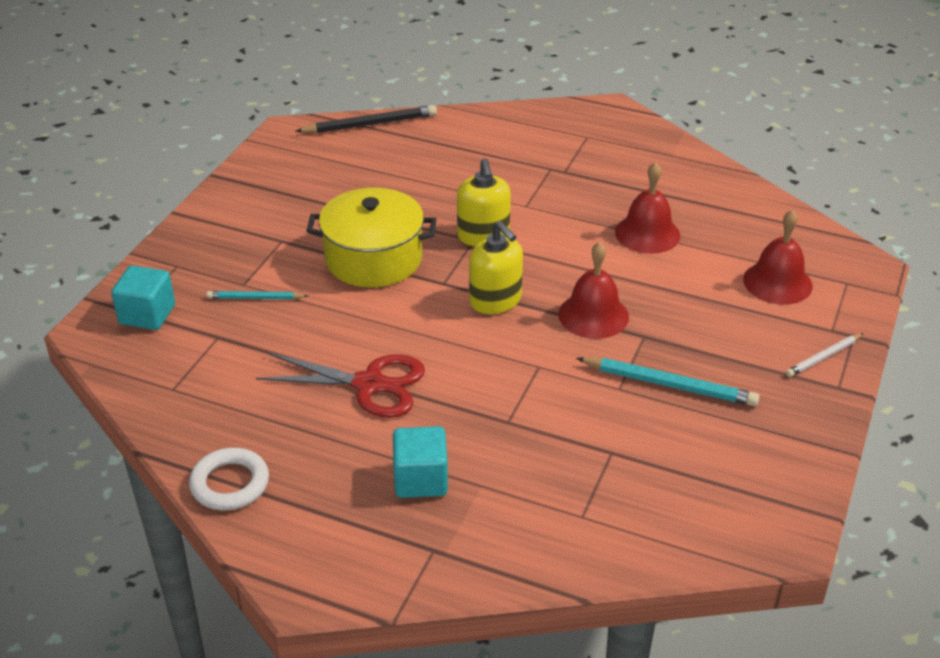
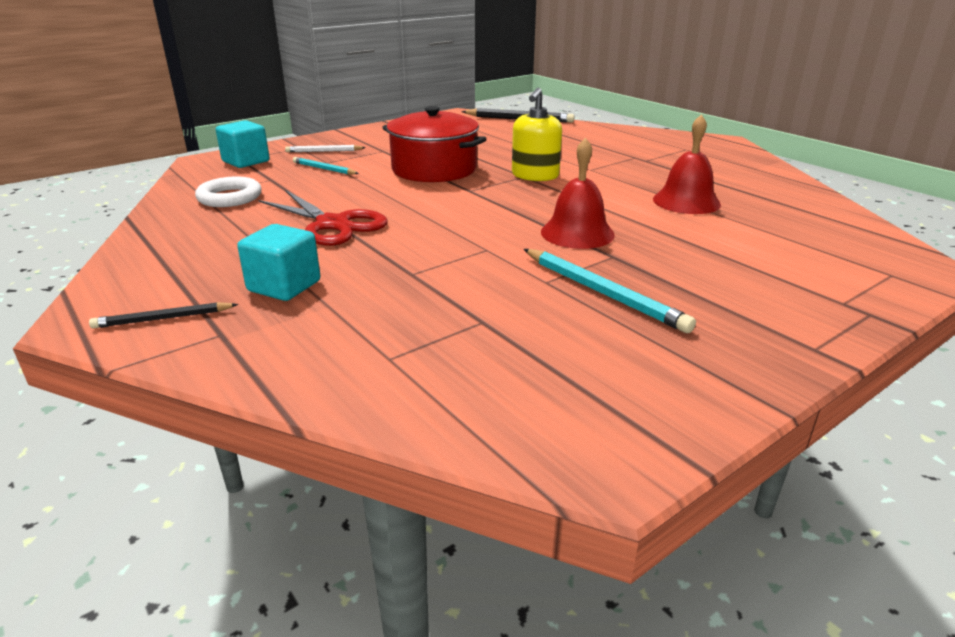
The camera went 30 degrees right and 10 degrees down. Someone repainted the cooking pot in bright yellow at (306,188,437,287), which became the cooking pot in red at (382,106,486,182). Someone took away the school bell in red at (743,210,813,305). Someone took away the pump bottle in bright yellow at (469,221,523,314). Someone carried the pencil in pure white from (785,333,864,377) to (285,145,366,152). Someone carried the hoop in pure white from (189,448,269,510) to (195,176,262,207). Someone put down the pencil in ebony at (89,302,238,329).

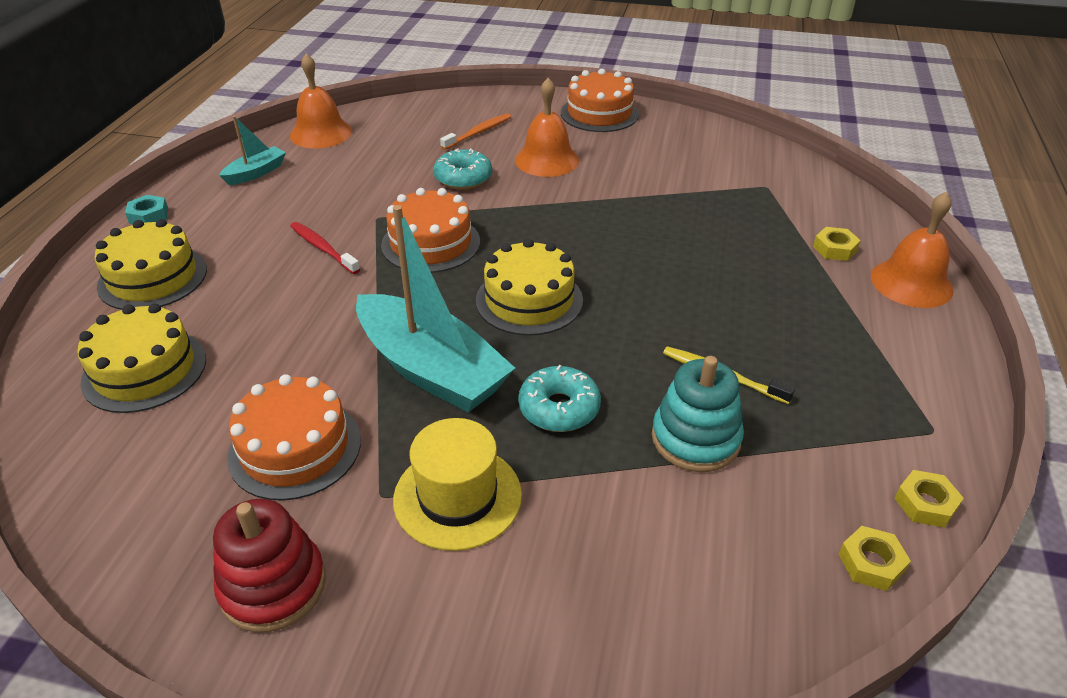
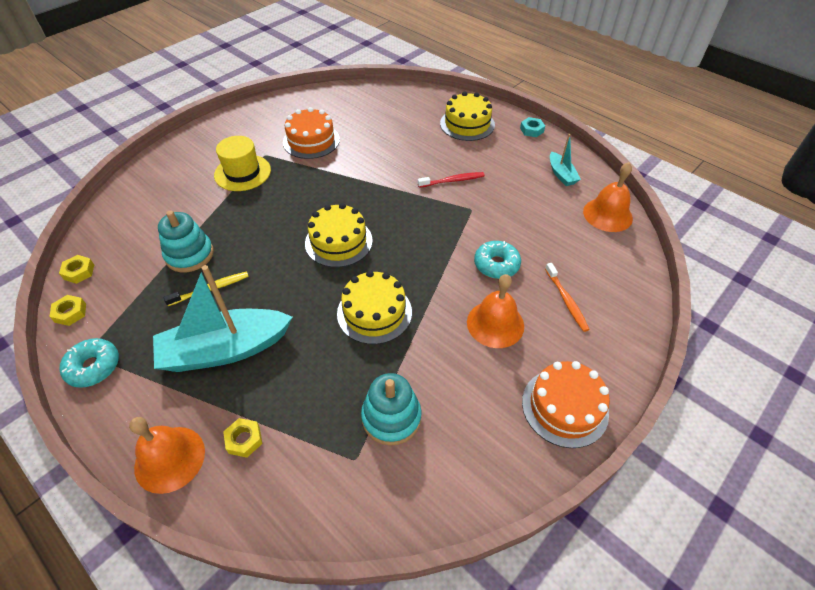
The camera went 120 degrees right and 10 degrees up. Someone took away the gateau in bright orange at (381,188,480,273). Someone carried the sailboat in aqua from (356,205,515,413) to (153,265,293,372). Someone carried the gateau in bright yellow from (77,303,206,413) to (337,270,412,344). Someone carried the doughnut in aqua from (518,365,601,432) to (59,338,119,388). Someone took away the stacking rings in red at (213,499,326,633). Someone put down the stacking rings in aqua at (361,373,422,446).

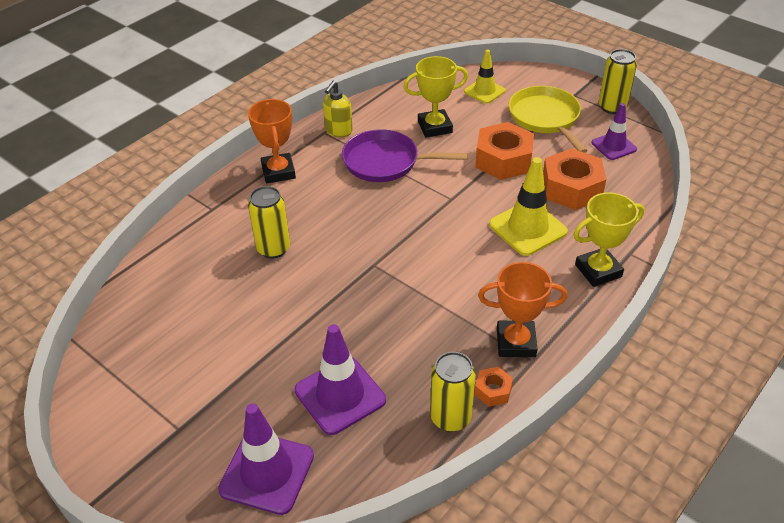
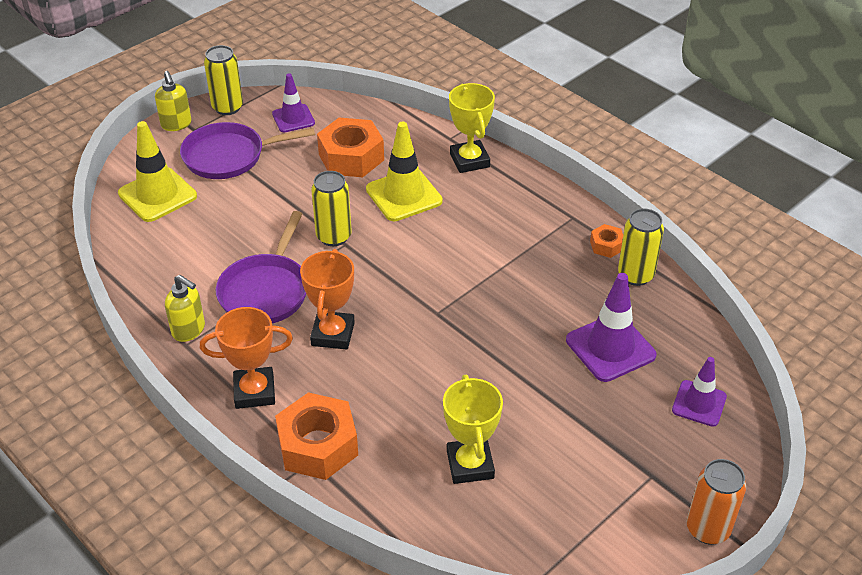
The camera went 85 degrees left and 0 degrees up. Someone scaled the traffic cone in bright yellow at (464,50,506,104) by 1.57. Someone carried the award cup in bright yellow from (404,56,468,138) to (443,375,503,484). Someone repainted the skillet in bright yellow at (509,86,588,153), which became the skillet in royal purple at (180,122,315,179). Someone carried the nut in bright orange from (475,122,534,180) to (275,392,358,480). Someone carried the tin in bright yellow from (248,186,290,259) to (311,171,352,246). Someone carried the award cup in bright orange from (478,262,567,357) to (300,249,355,350). Someone scaled the traffic cone in royal purple at (218,403,314,515) by 0.64. Someone put down the pump bottle in bright yellow at (155,71,192,131). Someone put down the tin in bright orange at (686,459,746,544).

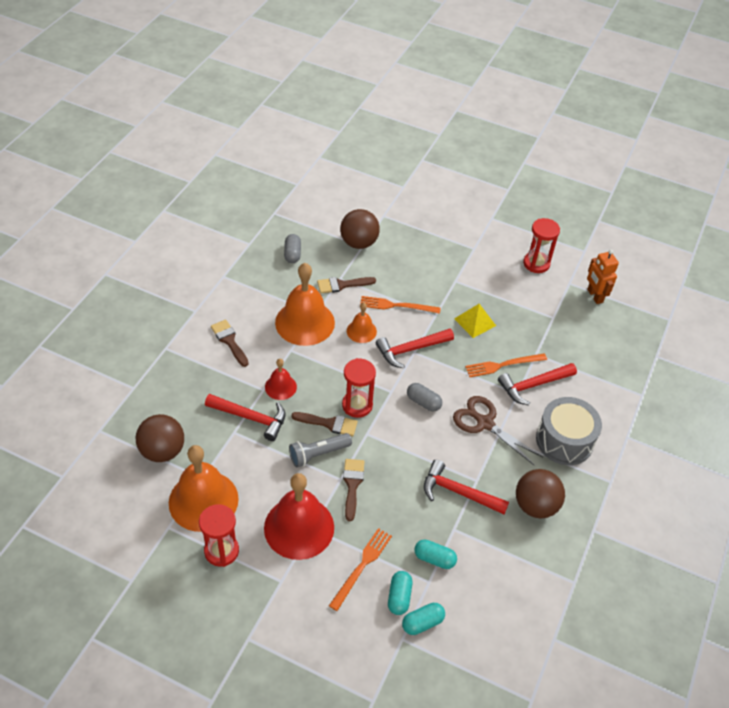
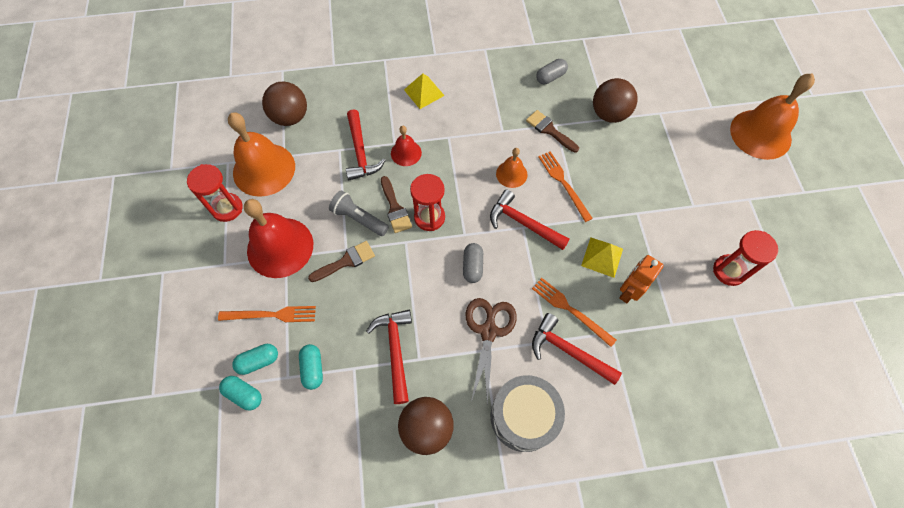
The camera went 60 degrees right and 15 degrees up. Someone carried the robot figure in bright orange from (587,250,619,304) to (619,255,664,303). Someone carried the school bell in bright orange from (275,263,335,346) to (730,73,815,160). Someone swapped the brush in brown at (211,320,249,367) for the solid pyramid in bright yellow at (404,73,445,109).

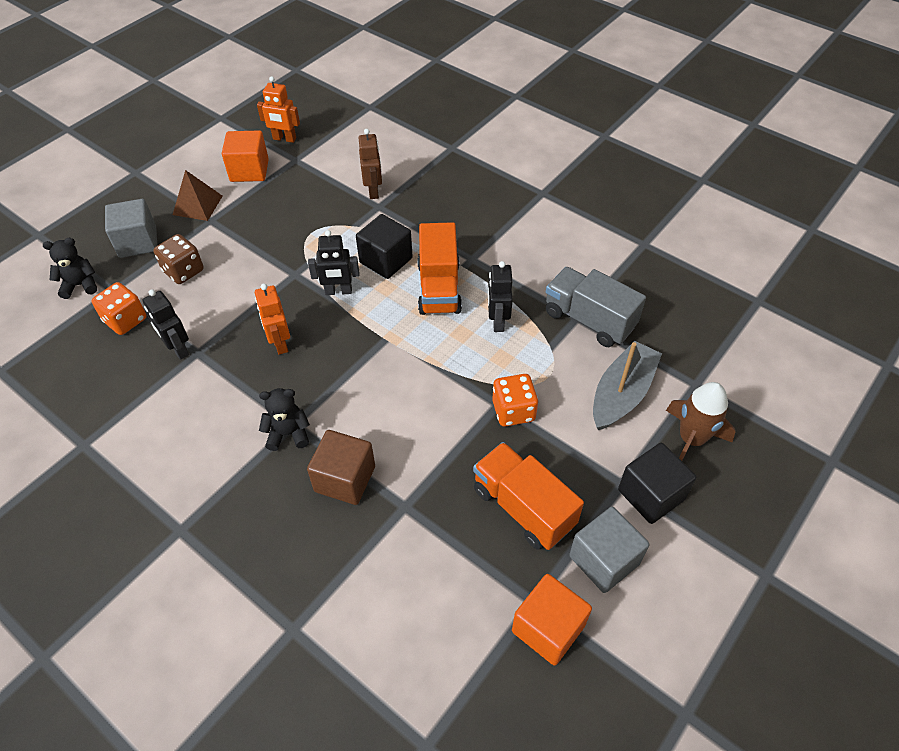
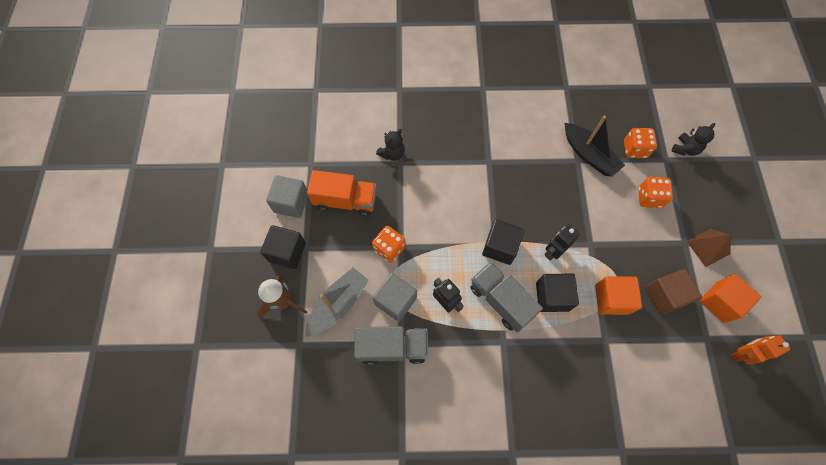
The camera went 140 degrees right and 15 degrees up. Someone took away the robot figure in brown at (358,129,382,199). Someone carried the solid cube in grey from (105,199,157,258) to (373,273,417,322). Someone repainted the truck in bright orange at (417,222,462,315), which became the truck in grey at (470,262,543,332). Someone repainted the game die in brown at (153,234,204,284), which became the game die in bright orange at (638,177,673,208). Someone took away the robot figure in bright orange at (255,284,290,355). Someone swapped the robot figure in ebony at (142,289,189,360) for the sailboat in ebony at (564,116,625,177). Someone rotated the sailboat in grey at (593,341,662,430) by 135 degrees counterclockwise. Someone carried the teddy in ebony from (259,388,310,451) to (376,129,405,161). Someone carried the solid cube in brown from (307,430,375,505) to (645,269,702,315). Someone carried the solid cube in bright orange from (512,574,592,665) to (595,276,642,315). Someone put down the solid cube in ebony at (482,220,524,265).

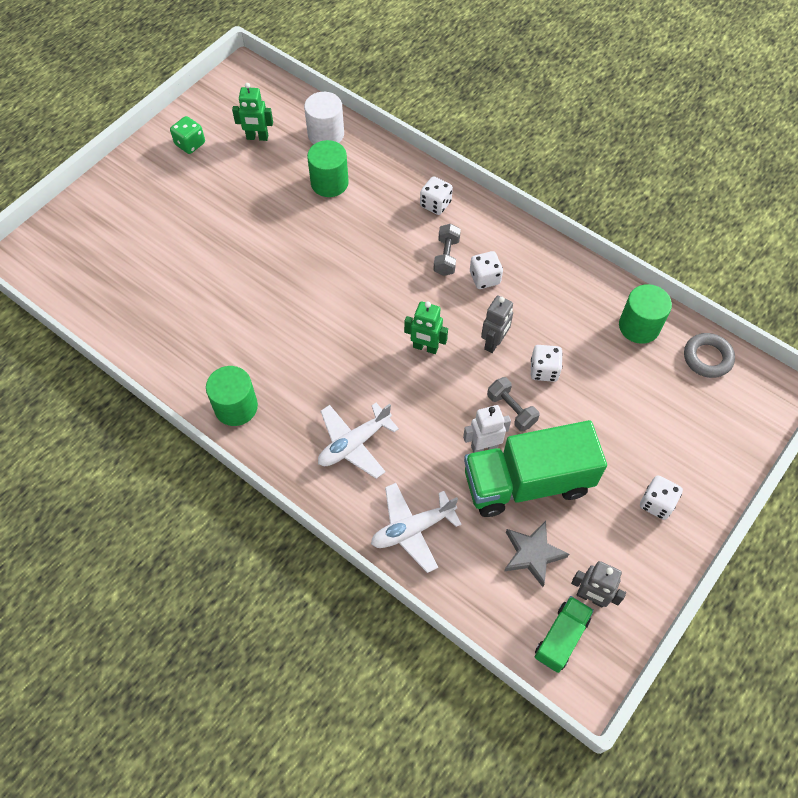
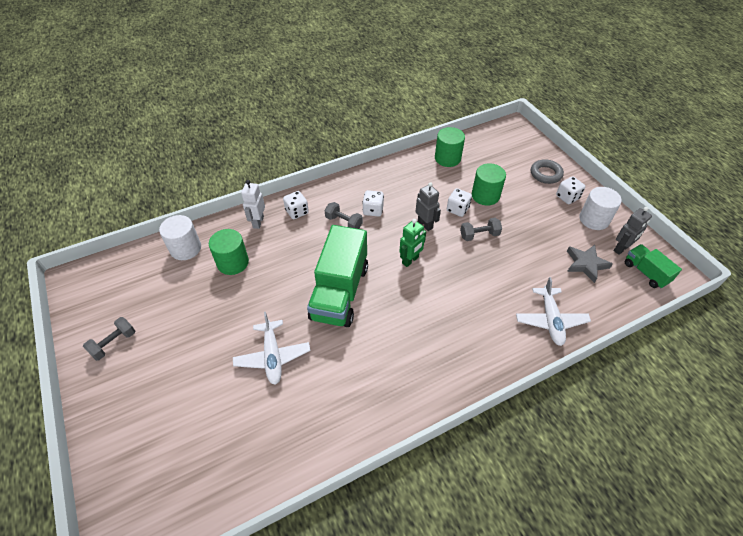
The camera went 65 degrees left and 10 degrees down. Someone took away the robot figure in emerald at (232,83,273,141). Someone swapped the game die in emerald at (170,116,205,154) for the free weight in grey at (83,317,135,361). Someone carried the hoop in grey from (684,333,735,378) to (531,159,564,184). Someone carried the solid cylinder in emerald from (206,366,258,426) to (472,163,506,206). Someone carried the aeroplane in pure white from (318,403,399,479) to (233,312,310,385). Someone carried the robot figure in pure white from (463,405,511,453) to (241,180,265,229). Someone carried the truck in emerald from (464,420,607,517) to (307,225,368,327). Someone put down the solid cylinder in pure white at (580,187,622,230).

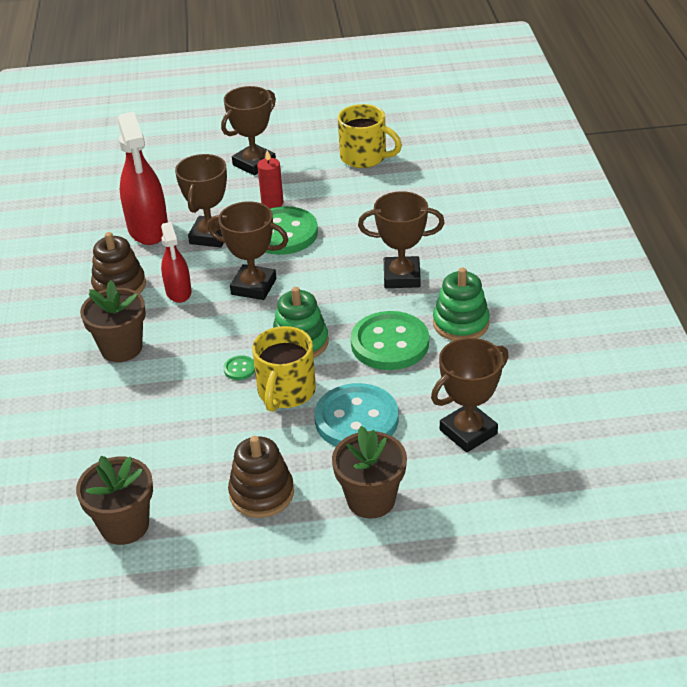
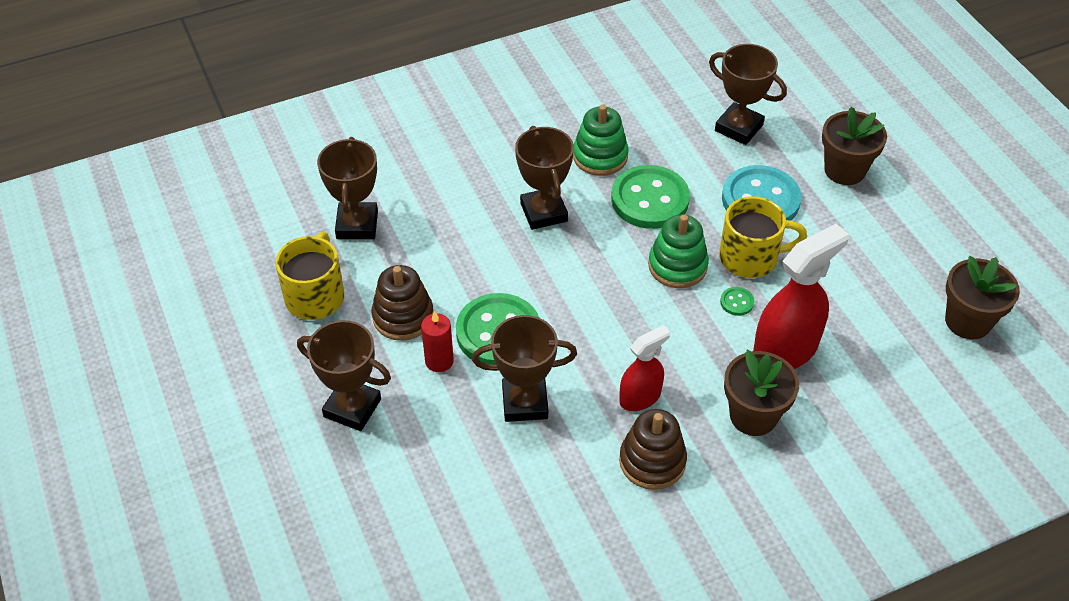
The camera went 110 degrees left and 10 degrees up. Someone carried the sprayer in red from (118,112,168,245) to (753,224,849,369). Someone carried the award cup in brown from (207,201,288,300) to (317,137,378,239). Someone carried the stacking rings in brown from (228,436,294,518) to (372,265,434,341).

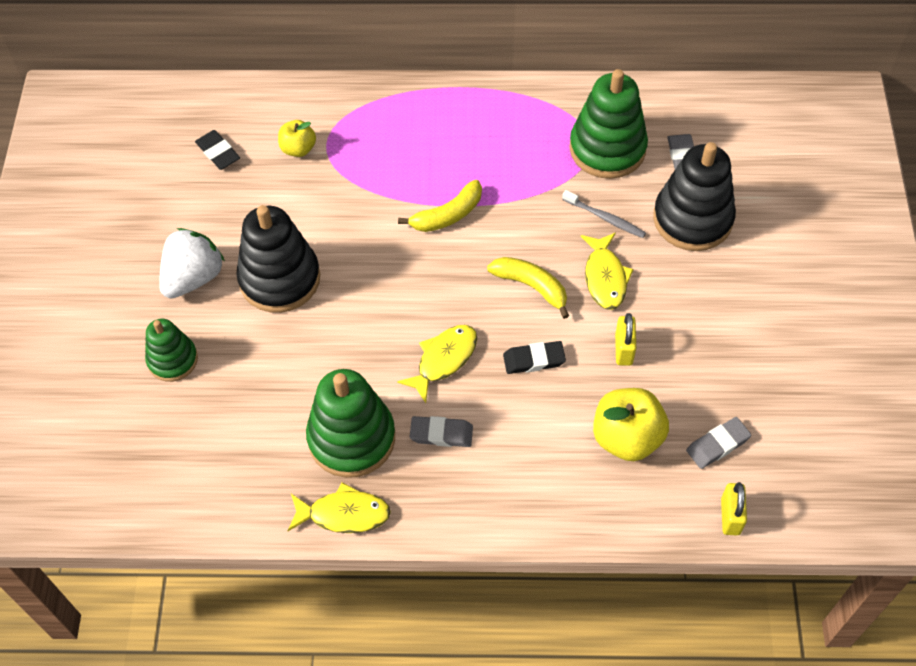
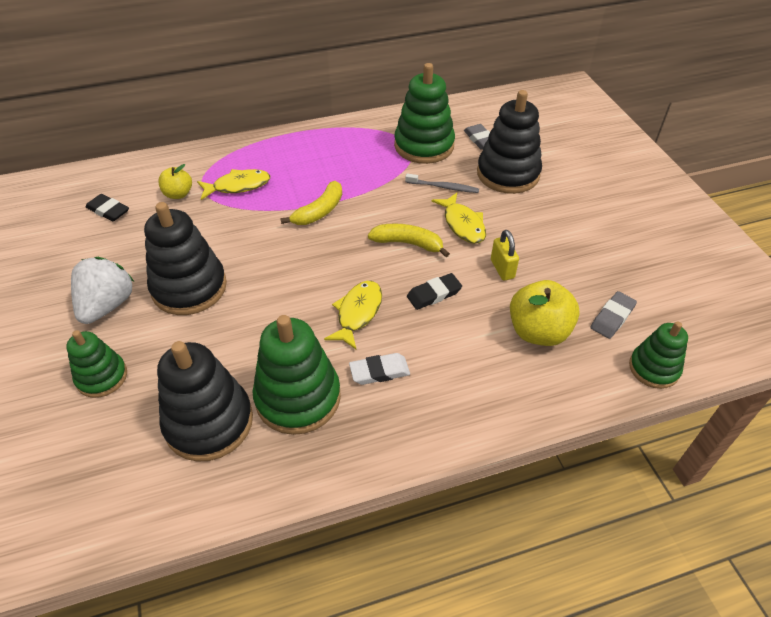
The camera went 20 degrees left and 10 degrees down. Someone repainted the eraser in grey at (410,416,473,447), which became the eraser in pure white at (349,353,410,385). Someone carried the fish in bright yellow from (287,482,391,533) to (197,169,270,200). Someone swapped the small lock in bright yellow at (721,482,747,535) for the stacking rings in emerald at (629,322,688,389). Someone put down the stacking rings in ebony at (157,341,253,462).

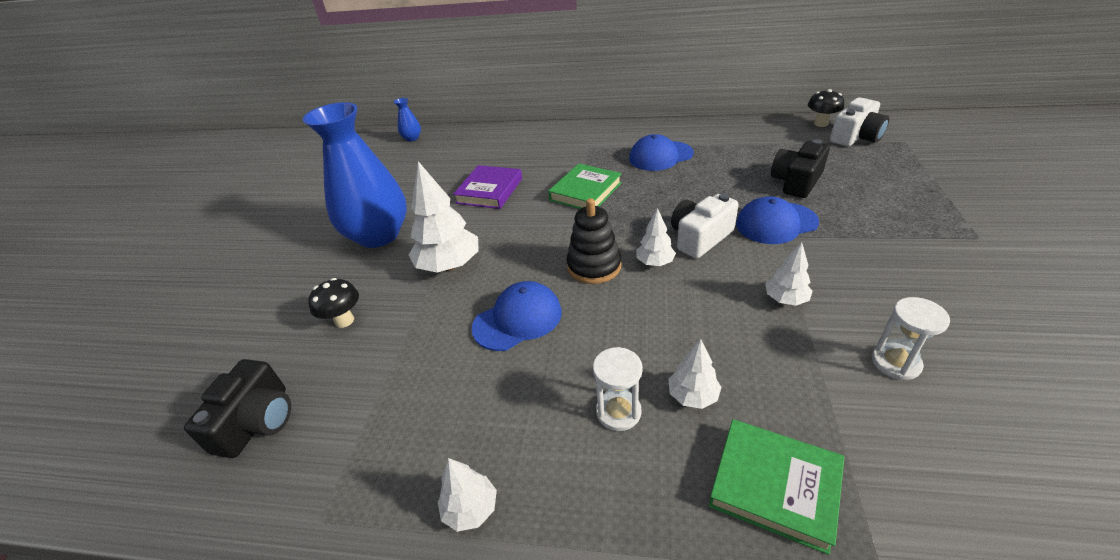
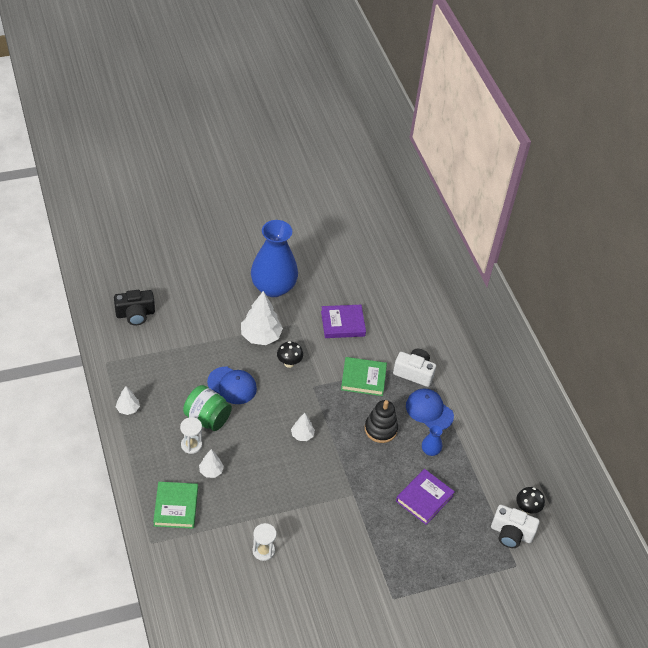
The camera went 55 degrees right and 10 degrees up. Someone carried the tall vase in blue from (394,98,421,141) to (422,425,443,456). Someone swapped the compact camera in ebony at (771,139,830,198) for the hardback in royal purple at (396,469,455,525). Someone carried the compact camera in pure white from (671,193,739,258) to (393,349,436,387). Someone took away the baseball cap in blue at (736,196,819,244). Someone carried the stacking rings in ebony from (567,198,621,284) to (365,400,398,443). Someone took away the tree in pure white at (765,242,813,306). Someone carried the fungus in ebony from (308,278,359,328) to (277,341,303,368). Someone put down the jar in emerald at (183,385,232,431).

